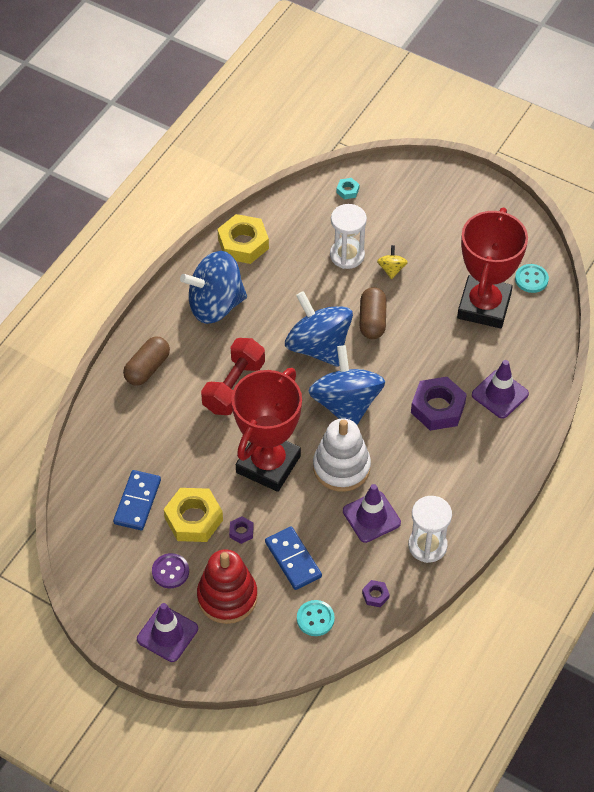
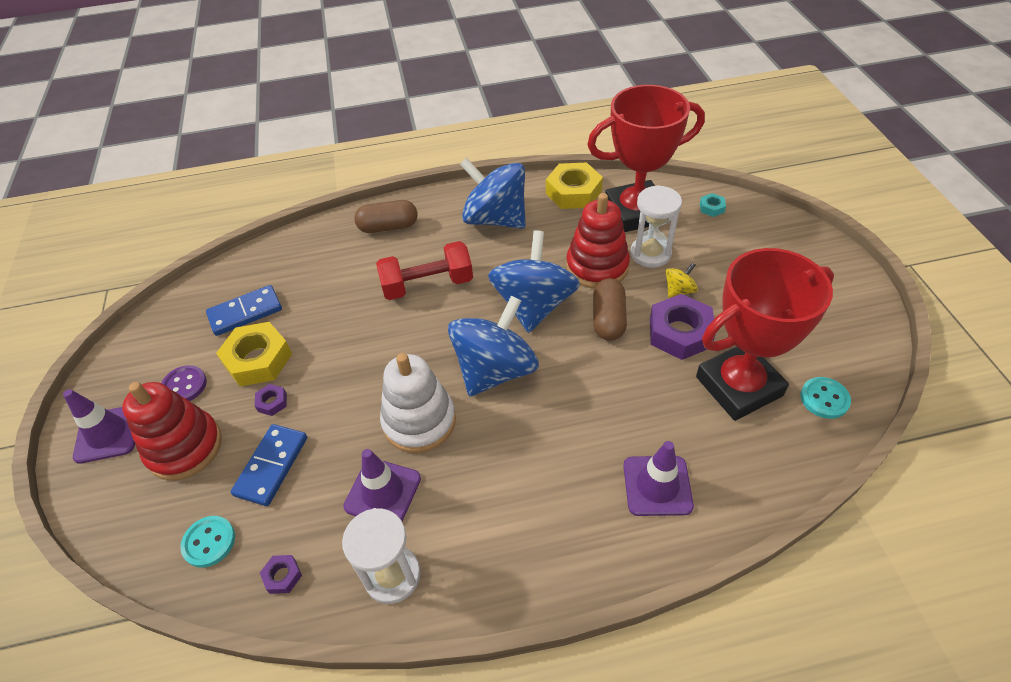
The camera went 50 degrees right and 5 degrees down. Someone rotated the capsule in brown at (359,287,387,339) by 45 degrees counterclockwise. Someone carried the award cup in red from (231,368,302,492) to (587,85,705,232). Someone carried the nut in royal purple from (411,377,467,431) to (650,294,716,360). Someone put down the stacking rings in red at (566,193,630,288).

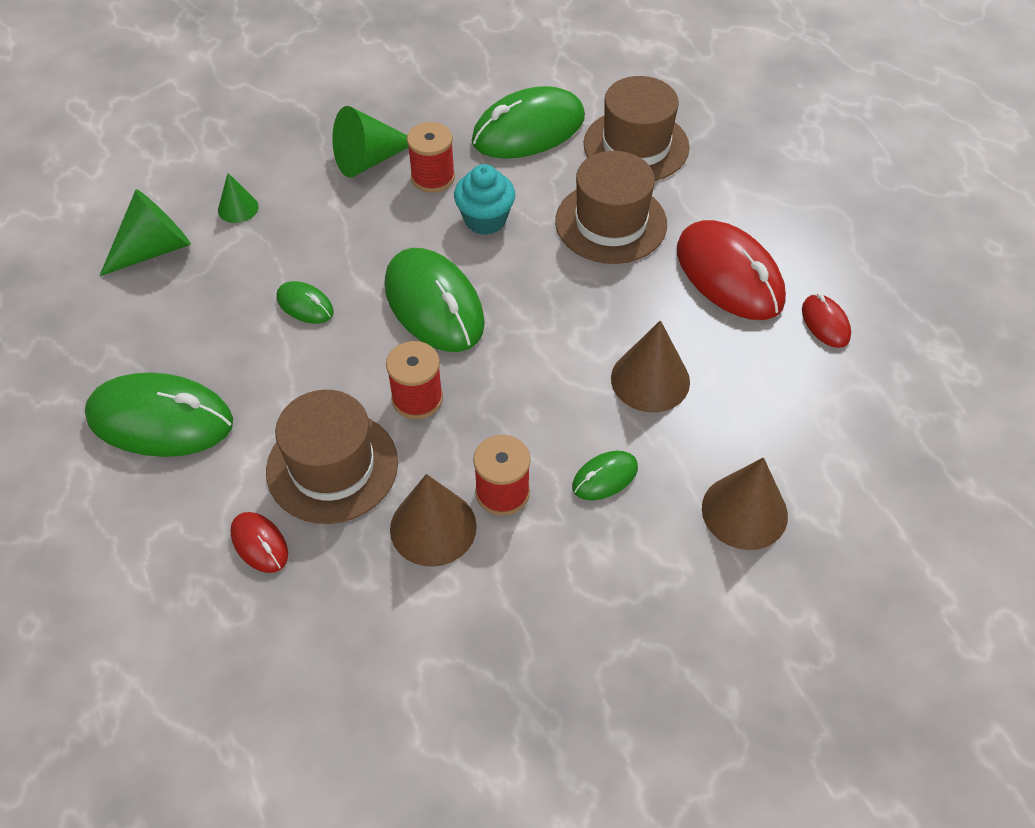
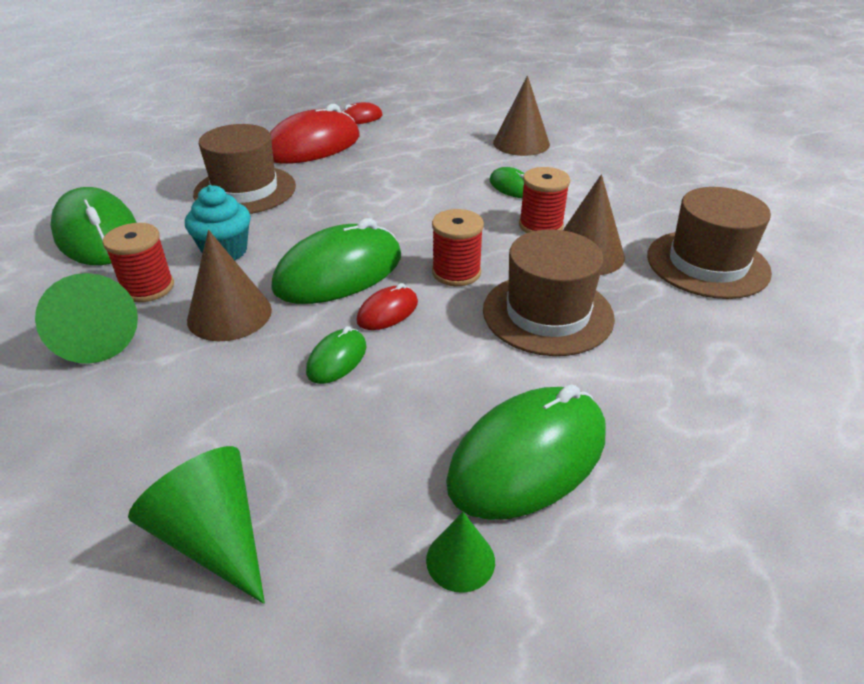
The camera went 95 degrees left and 15 degrees down. Someone carried the hat in brown from (584,76,690,181) to (647,187,772,299). Someone carried the cone in emerald from (218,173,259,223) to (426,512,495,593). Someone carried the cone in brown from (611,320,690,412) to (187,230,272,341). Someone rotated the computer mouse in emerald at (85,372,233,457) by 45 degrees clockwise. Someone carried the computer mouse in red from (230,512,288,573) to (356,283,418,330).

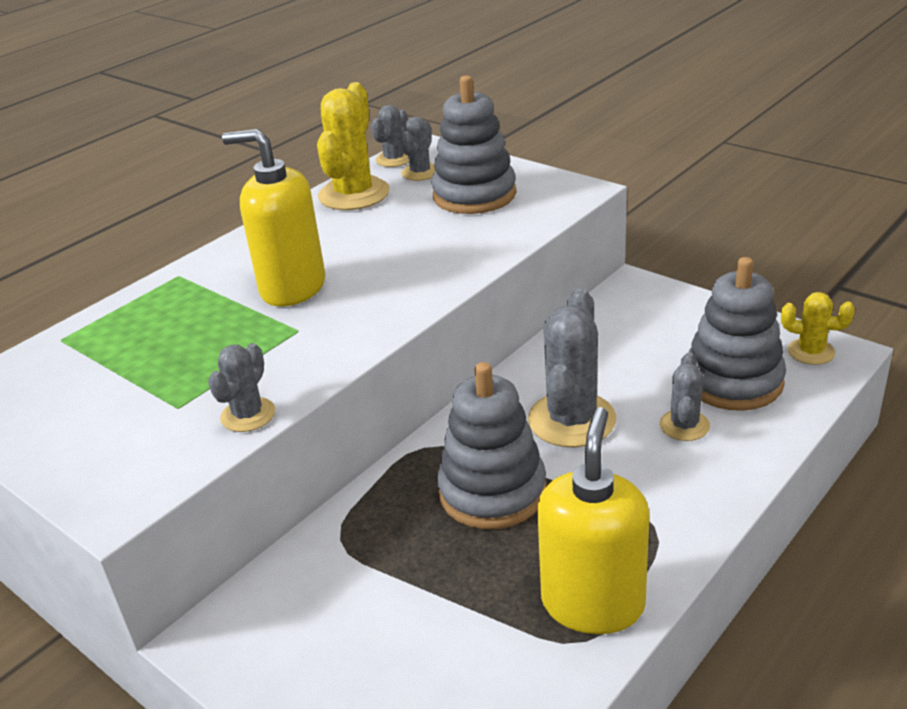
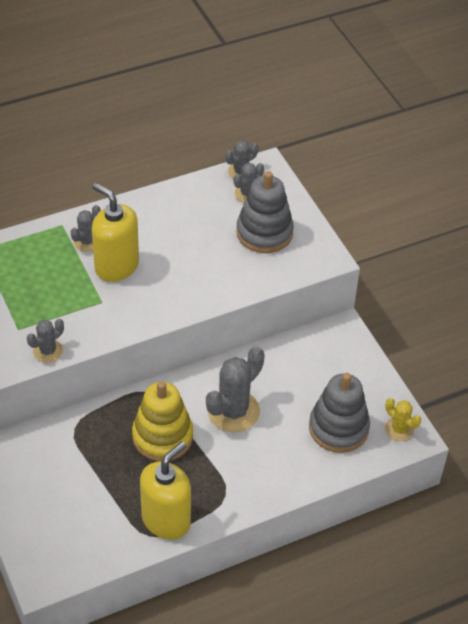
The camera went 20 degrees right and 15 degrees up. Someone took away the saguaro cactus in bright yellow at (317,82,390,210). Someone carried the saguaro cactus in grey from (660,353,710,441) to (70,205,101,252). Someone repainted the stacking rings in grey at (437,362,546,529), which became the stacking rings in bright yellow at (132,381,193,461).

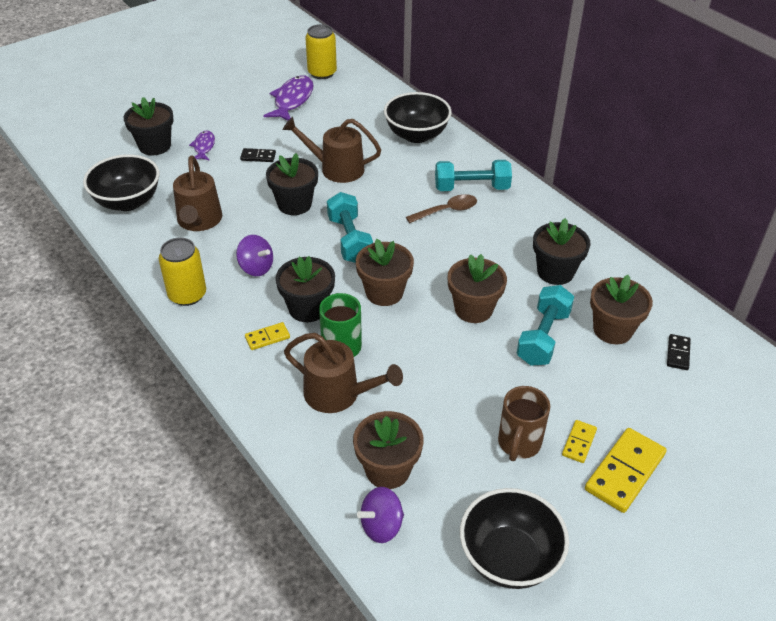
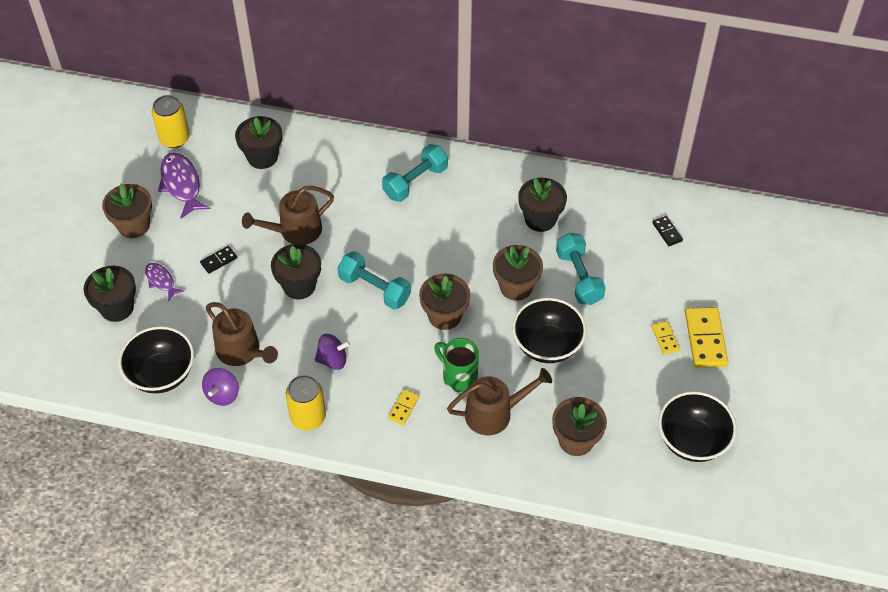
The camera went 40 degrees left and 10 degrees up. Someone carried the deep dish in ebony from (384,92,452,143) to (512,298,587,363). Someone took away the teaspoon in brown at (406,194,477,223). Someone carried the plant pot in ebony from (276,256,335,322) to (235,116,282,169). Someone carried the plant pot in brown from (590,275,653,344) to (102,184,152,238). Someone took away the tea mug in brown at (498,386,550,461). Someone carried the whirligig in royal purple from (357,487,404,543) to (202,368,239,406).

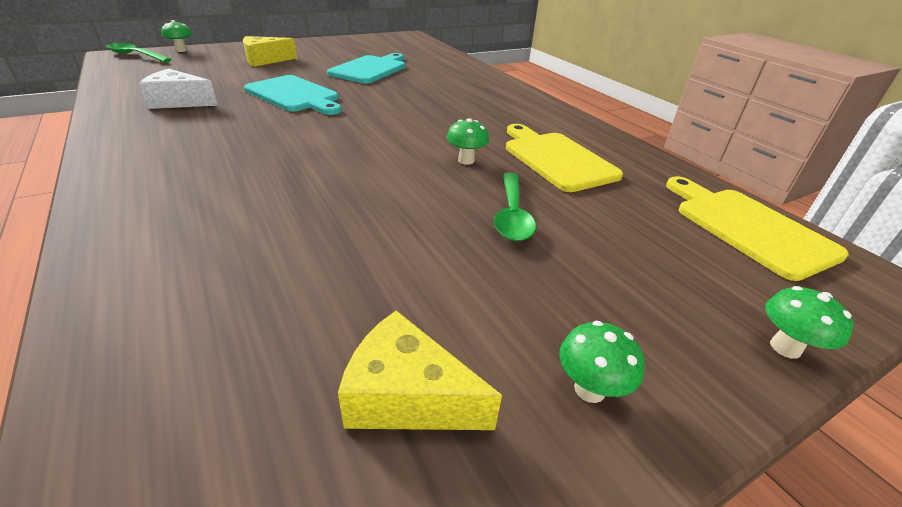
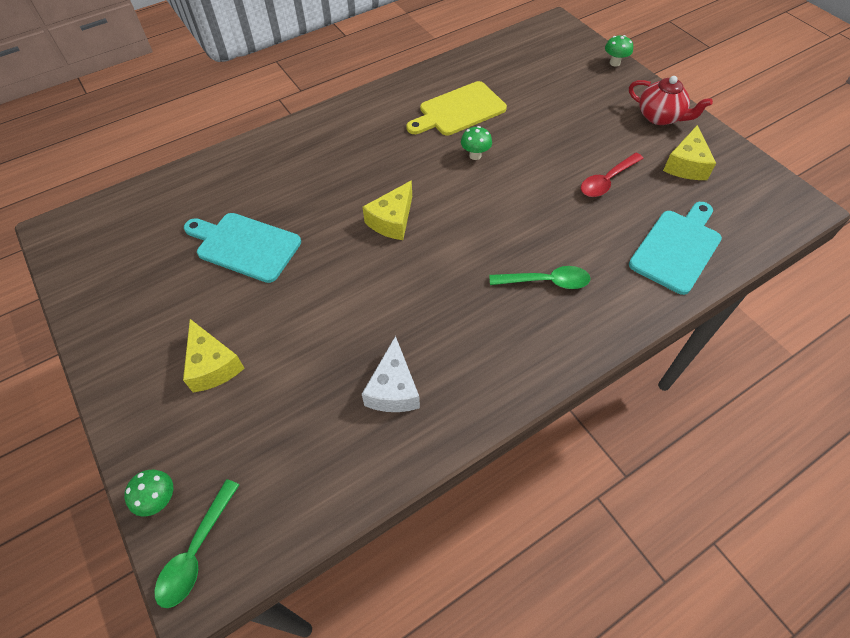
The camera went 90 degrees left and 20 degrees up. Someone carried the chopping board in aqua from (244,75,342,115) to (629,202,722,295). Someone carried the teaspoon in emerald from (494,172,536,241) to (489,266,590,289). Someone took away the chopping board in bright yellow at (666,176,849,281). Someone swapped the fungus in emerald at (559,321,645,403) for the china teapot in red at (629,76,713,125). Someone put down the teaspoon in red at (581,153,644,197). Someone put down the cheese in bright yellow at (362,180,412,240).

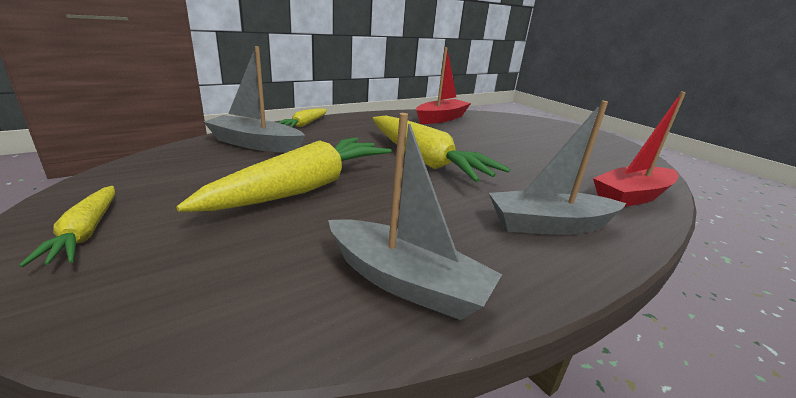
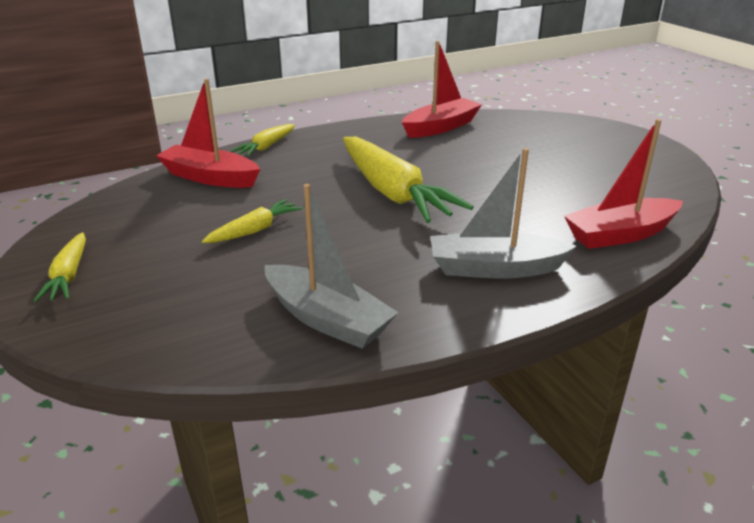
The camera went 10 degrees right and 5 degrees up. Someone repainted the sailboat in grey at (204,46,305,153), which became the sailboat in red at (156,79,260,188). Someone scaled the root vegetable in bright yellow at (176,137,392,212) by 0.49.

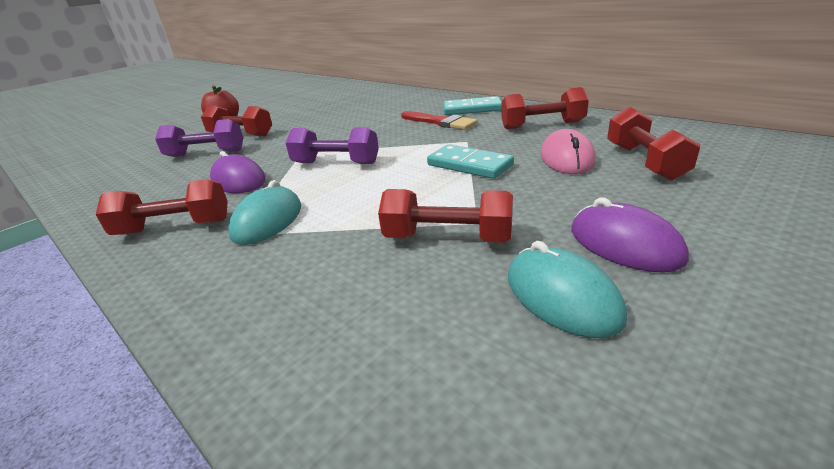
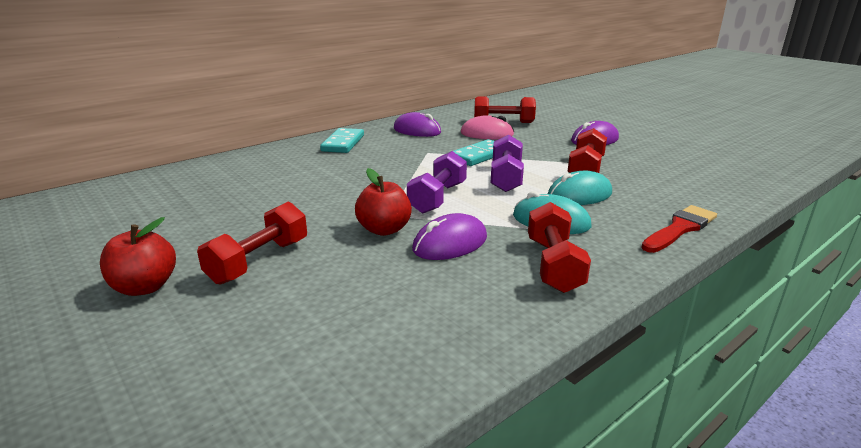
The camera went 85 degrees left and 5 degrees down. Someone swapped the free weight in red at (501,87,589,129) for the computer mouse in royal purple at (394,112,441,137). Someone carried the brush in red from (401,111,477,130) to (641,205,717,253). Someone carried the free weight in royal purple from (155,119,243,157) to (490,134,524,192). Someone carried the computer mouse in aqua from (508,241,627,338) to (548,171,612,205). Someone put down the apple in red at (355,168,412,236).

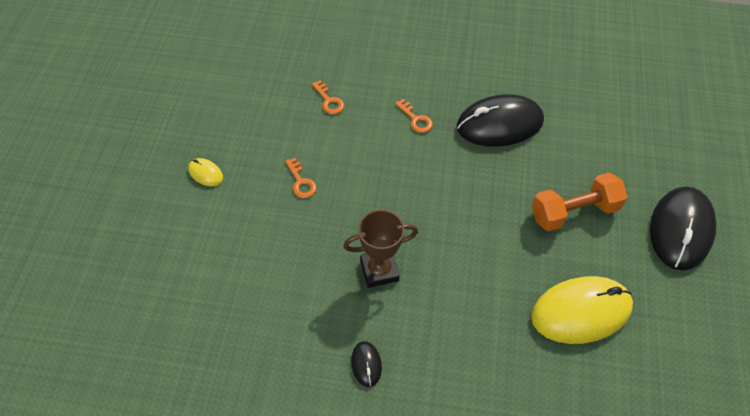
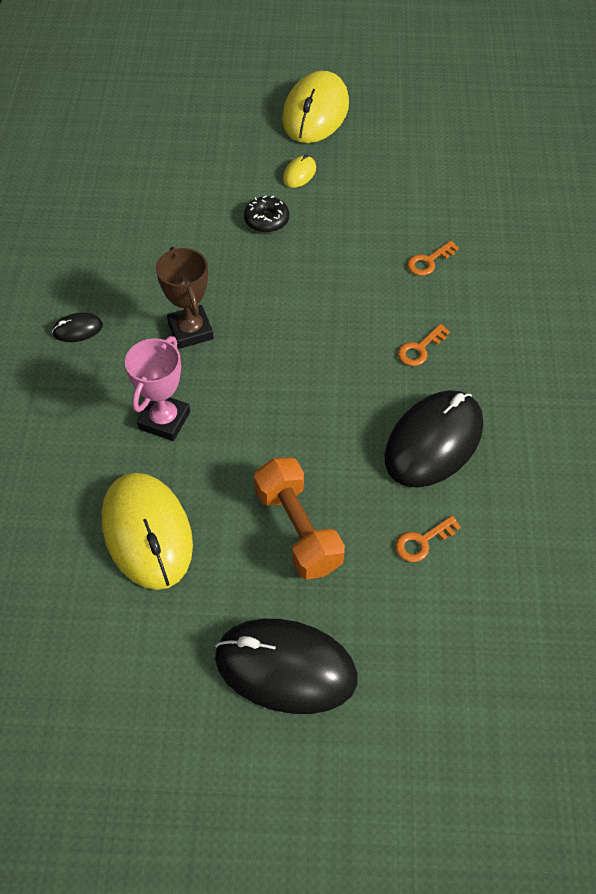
The camera went 85 degrees right and 0 degrees up. Someone rotated the computer mouse in ebony at (457,94,544,147) by 60 degrees clockwise. Someone carried the key in bright orange from (285,158,317,198) to (395,516,461,562). Someone put down the computer mouse in bright yellow at (282,71,349,143). Someone put down the doughnut in ebony at (244,196,289,233). Someone put down the award cup in pink at (125,336,190,441).

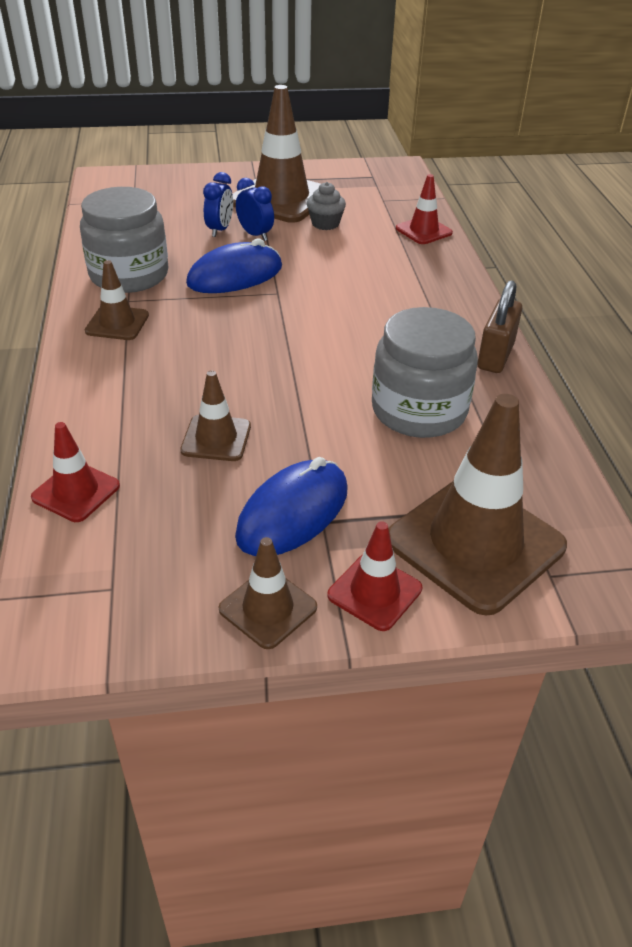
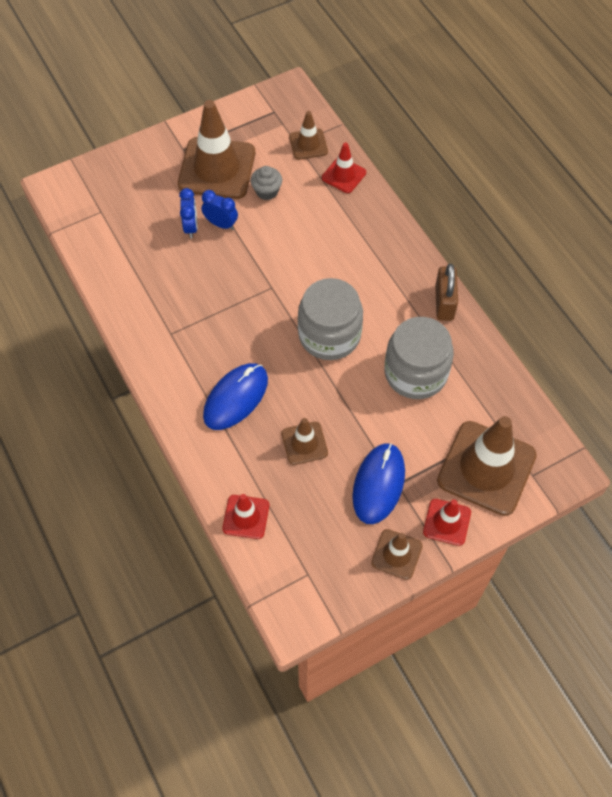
The camera went 20 degrees left and 20 degrees up. Someone carried the jar in grey from (80,187,169,293) to (298,278,363,360). Someone carried the computer mouse in blue from (186,239,282,293) to (203,363,268,430). Someone carried the traffic cone in brown from (85,260,149,340) to (289,111,328,160).

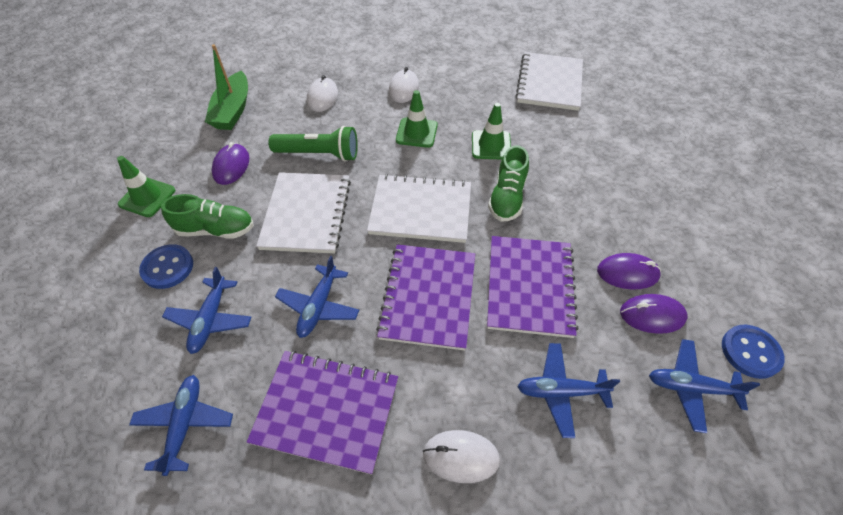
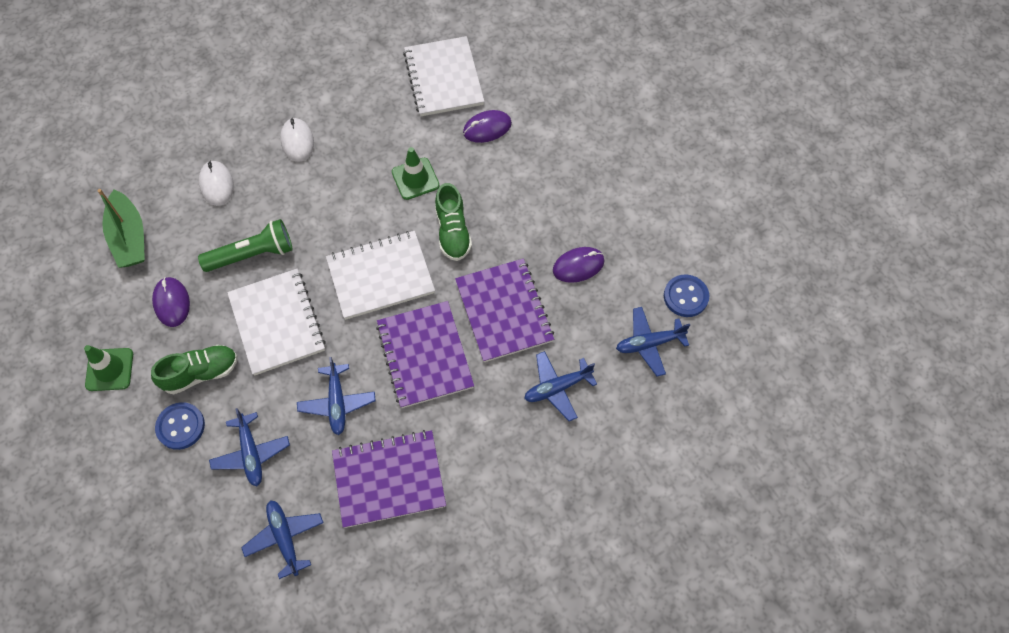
The camera went 25 degrees left and 10 degrees up. Someone took away the traffic cone in emerald at (396,90,438,148). Someone carried the computer mouse in royal purple from (620,294,688,334) to (463,110,512,143). Someone took away the computer mouse in pure white at (423,430,500,483).

